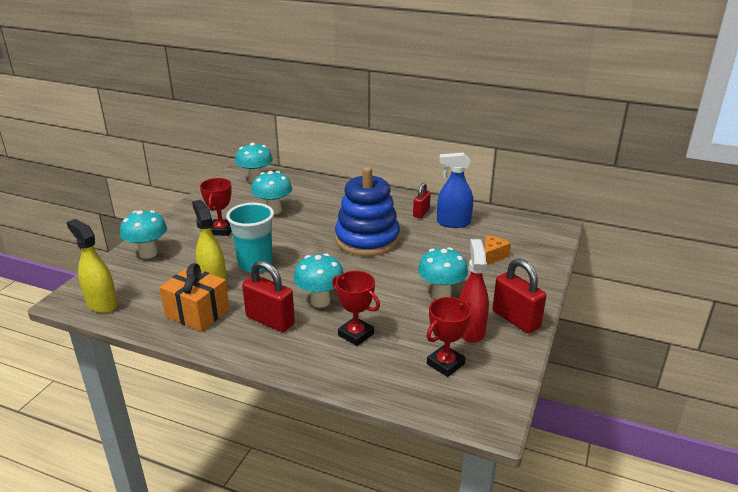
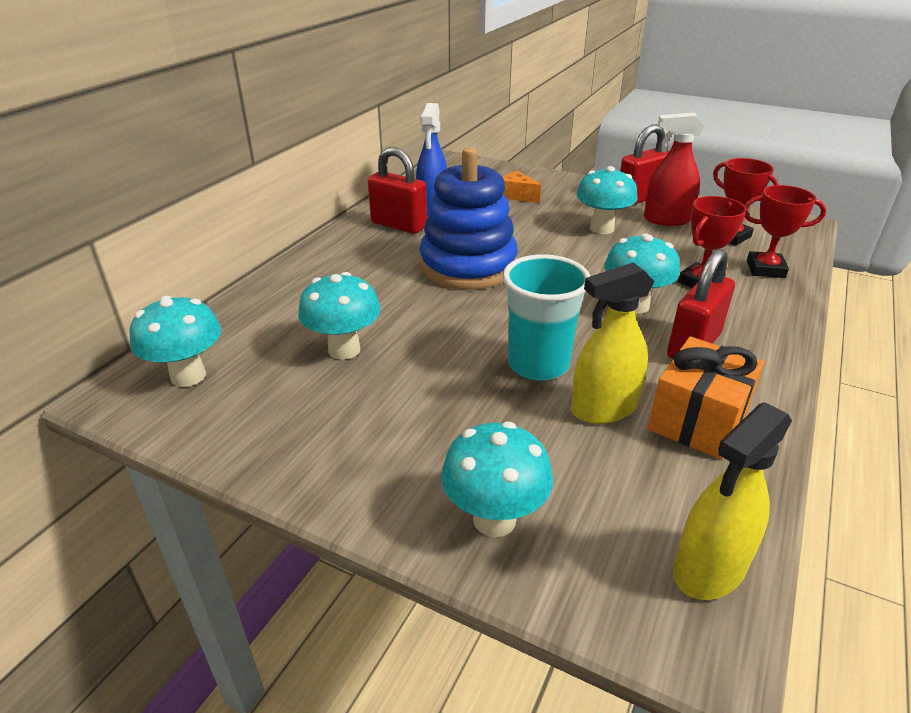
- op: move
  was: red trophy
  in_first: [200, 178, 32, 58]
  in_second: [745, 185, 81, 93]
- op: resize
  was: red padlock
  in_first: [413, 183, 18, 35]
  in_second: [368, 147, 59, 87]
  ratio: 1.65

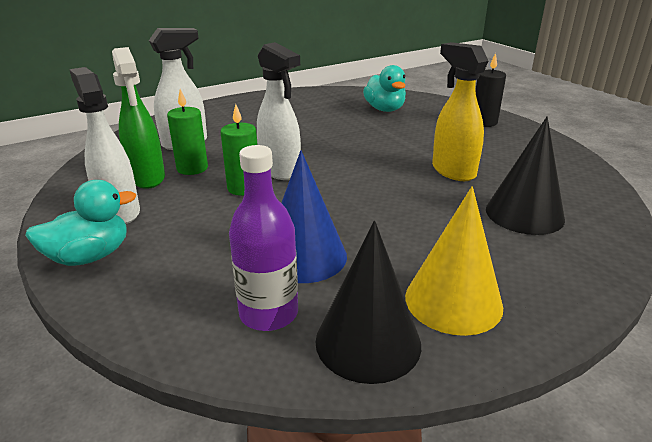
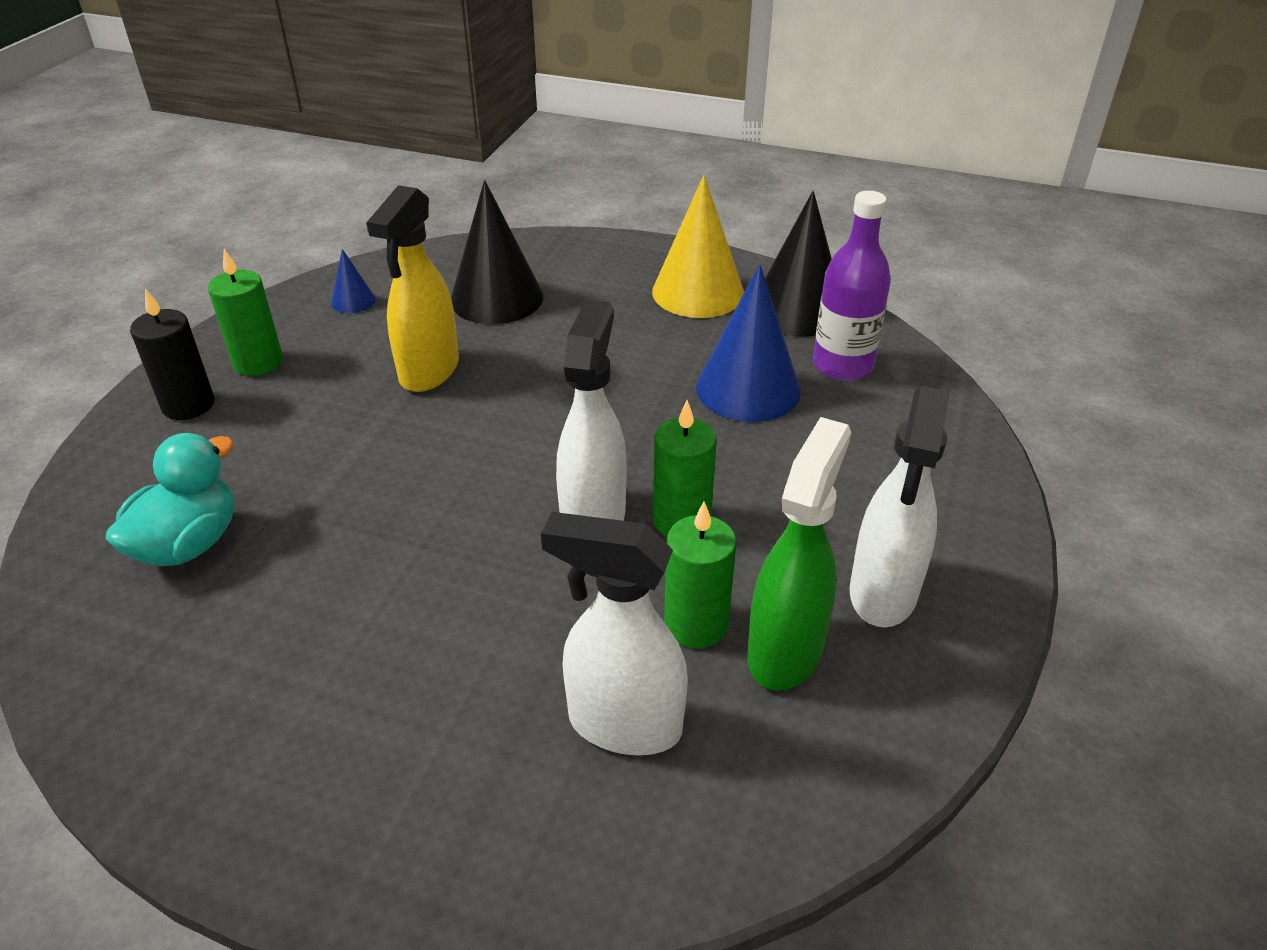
- op: delete
  was: turquoise duck
  in_first: [25, 180, 111, 86]
- op: insert
  now: green candle
  in_second: [208, 249, 75, 127]
- op: insert
  now: blue cone
  in_second: [331, 249, 45, 65]

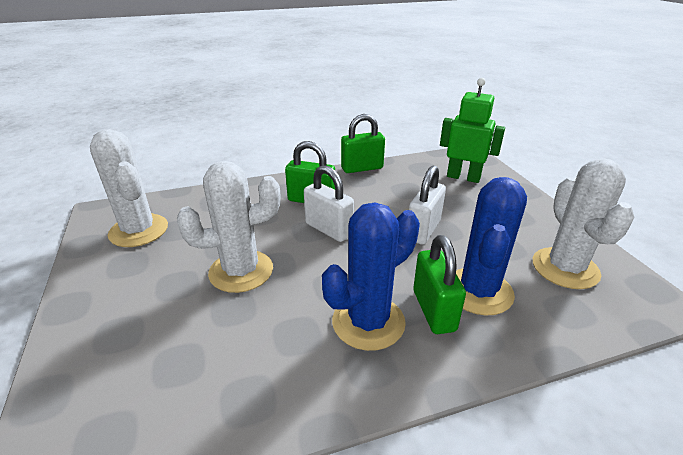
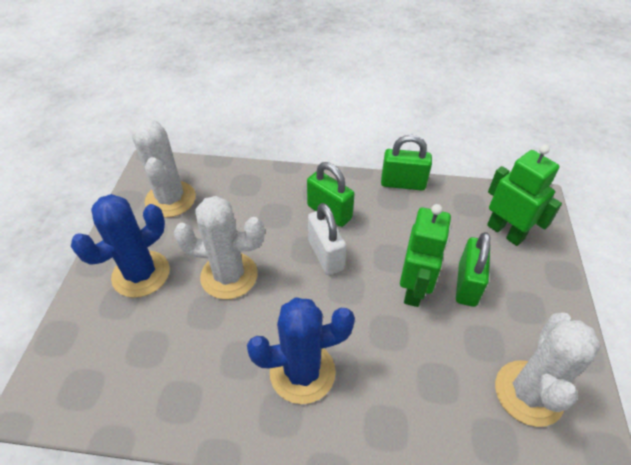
- op: replace
  was: white padlock
  now: green robot
  in_first: [409, 166, 37, 79]
  in_second: [400, 204, 51, 103]
- op: move
  was: green padlock
  in_first: [413, 235, 53, 99]
  in_second: [456, 232, 34, 75]
- op: move
  was: blue cactus
  in_first: [456, 177, 71, 139]
  in_second: [71, 194, 99, 104]

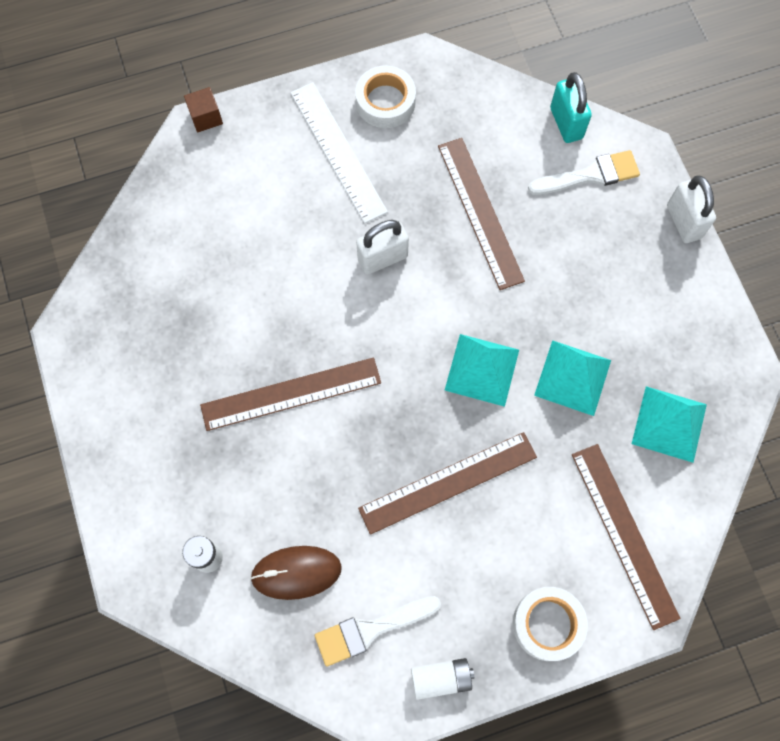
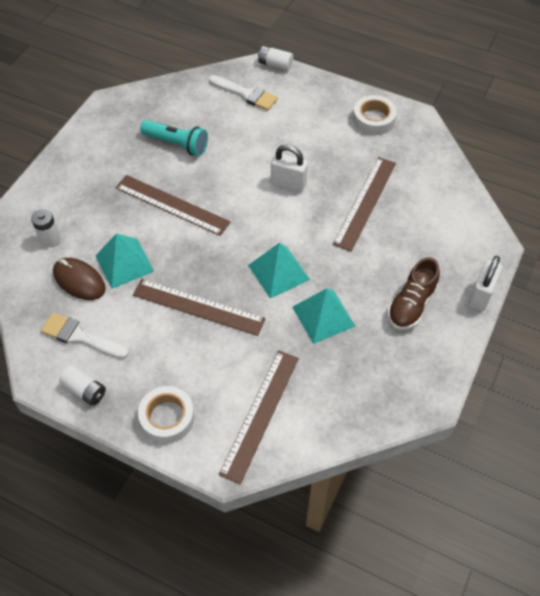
- op: replace
  was: brown cube
  now: white battery
  in_first: [184, 87, 39, 46]
  in_second: [258, 46, 35, 25]
- op: delete
  was: white ruler
  in_first: [290, 82, 98, 141]
- op: move
  was: white brush
  in_first: [528, 150, 112, 45]
  in_second: [209, 75, 69, 36]
- op: delete
  was: turquoise padlock
  in_first: [550, 72, 42, 71]
- op: move
  was: turquoise pyramid
  in_first: [632, 386, 75, 77]
  in_second: [95, 233, 59, 56]
- op: insert
  now: turquoise flashlight
  in_second: [140, 120, 68, 36]
- op: insert
  now: brown shoe
  in_second: [387, 257, 53, 73]

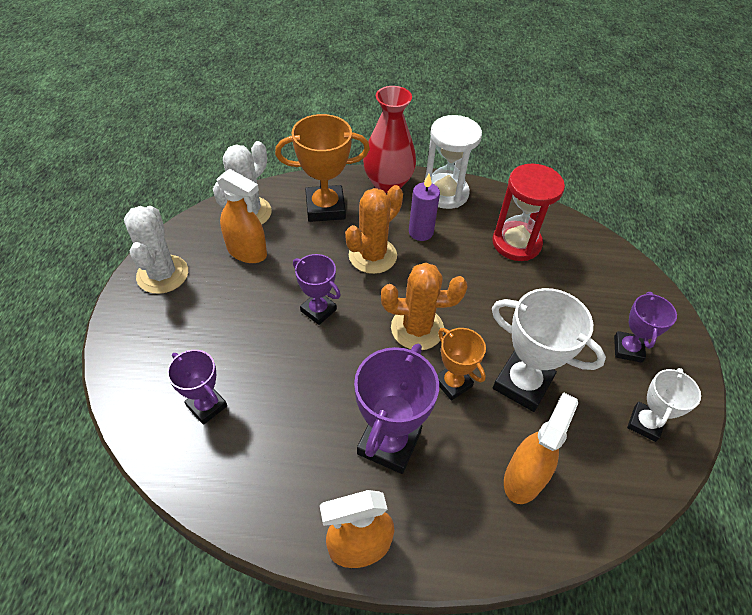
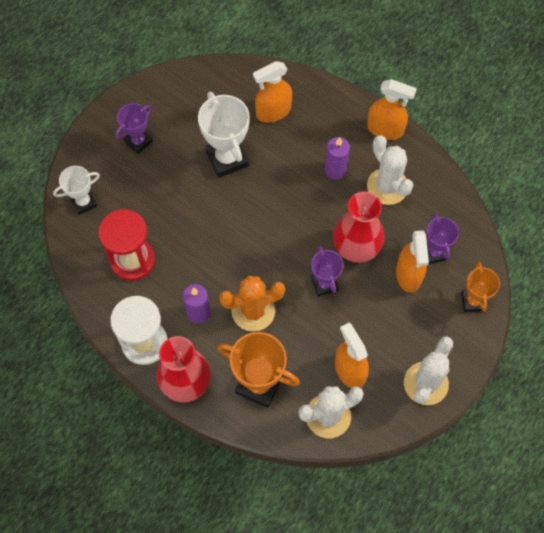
- op: replace
  was: purple trophy
  now: purple candle
  in_first: [354, 344, 85, 130]
  in_second: [325, 137, 25, 43]
- op: delete
  was: orange cactus
  in_first: [381, 262, 87, 88]
- op: move
  was: orange trophy
  in_first: [437, 328, 49, 73]
  in_second: [461, 262, 39, 50]
- op: move
  was: white trophy
  in_first: [627, 368, 74, 74]
  in_second: [53, 166, 47, 49]
- op: insert
  now: red vase
  in_second: [333, 192, 51, 71]
- op: insert
  now: white cactus
  in_second: [367, 135, 46, 70]
- op: insert
  now: orange spray bottle
  in_second: [396, 231, 33, 62]

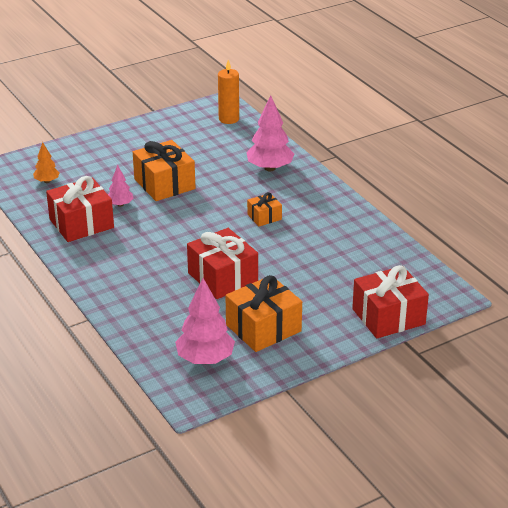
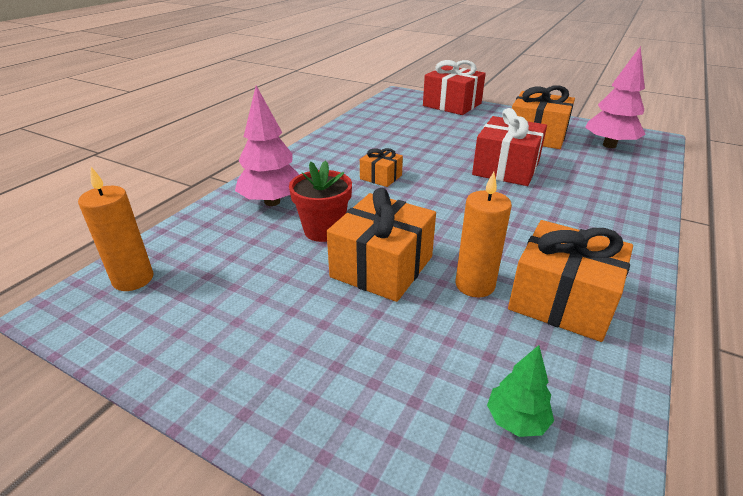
- op: recolor
  was: orange tree
  now: green tree
  in_first: [33, 142, 27, 41]
  in_second: [487, 345, 67, 92]
- op: recolor
  was: red gift
  now: orange gift
  in_first: [46, 176, 68, 66]
  in_second: [508, 220, 125, 122]
- op: replace
  was: pink tree
  now: orange candle
  in_first: [108, 165, 26, 42]
  in_second: [456, 172, 56, 125]
- op: insert
  now: red flower pot
  in_second: [289, 160, 63, 82]

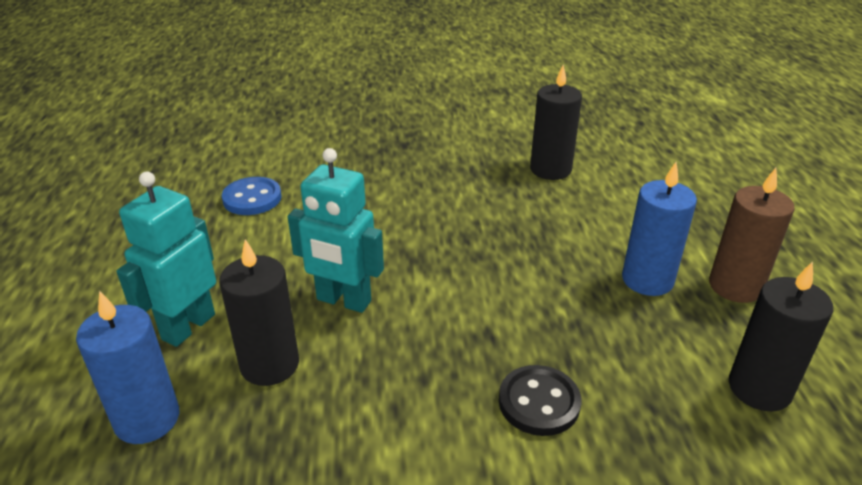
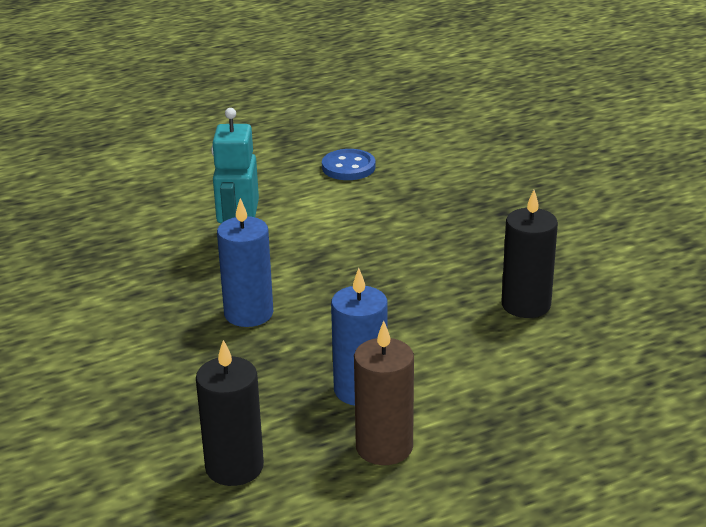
- op: move
  was: blue candle
  in_first: [76, 291, 103, 153]
  in_second: [217, 198, 56, 129]
- op: delete
  was: turquoise robot
  in_first: [117, 172, 99, 175]
- op: delete
  was: black candle
  in_first: [219, 239, 80, 147]
- op: delete
  was: black button
  in_first: [499, 365, 82, 71]

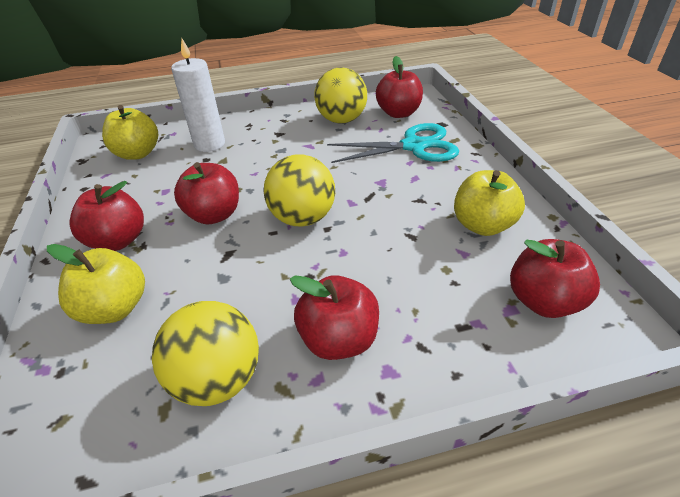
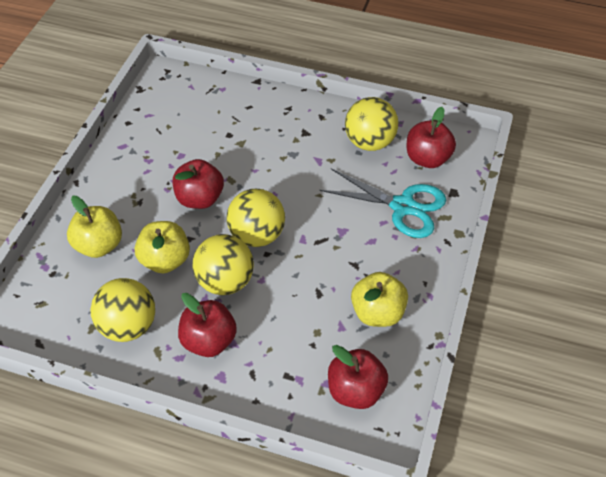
- op: delete
  was: red apple
  in_first: [70, 181, 74, 70]
- op: move
  was: yellow apple
  in_first: [102, 105, 56, 55]
  in_second: [135, 221, 55, 52]
- op: delete
  was: white candle
  in_first: [171, 39, 54, 113]
- op: insert
  now: yellow ball
  in_second: [192, 234, 62, 61]

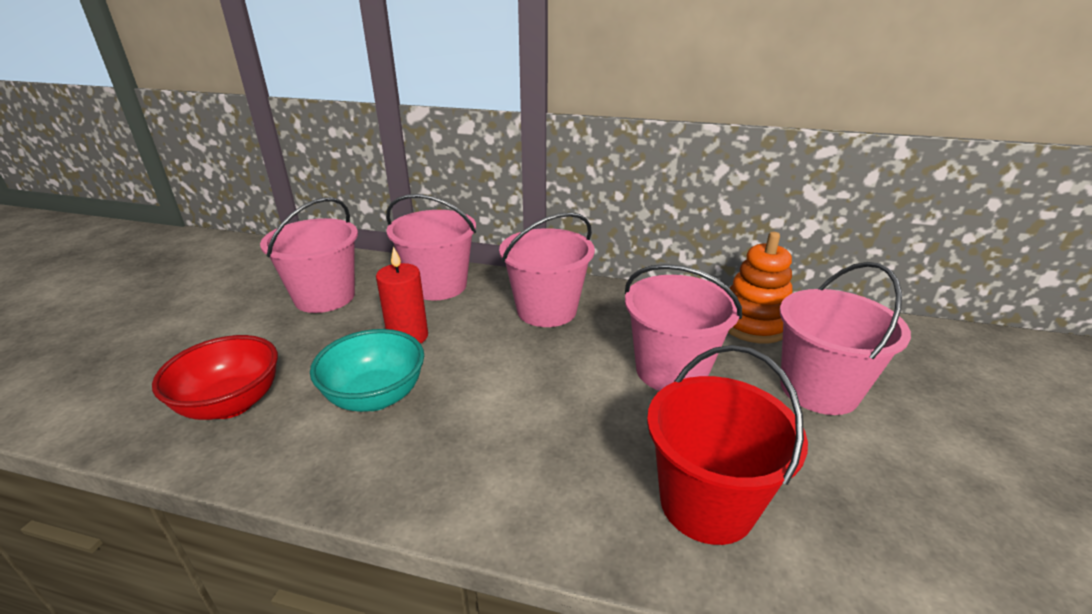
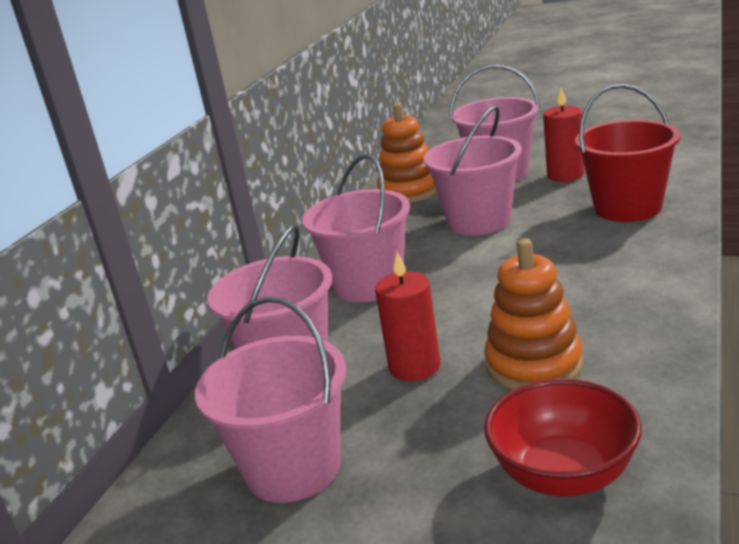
- op: replace
  was: turquoise bowl
  now: orange stacking toy
  in_first: [310, 329, 114, 83]
  in_second: [484, 239, 99, 151]
- op: insert
  now: red candle
  in_second: [543, 87, 41, 95]

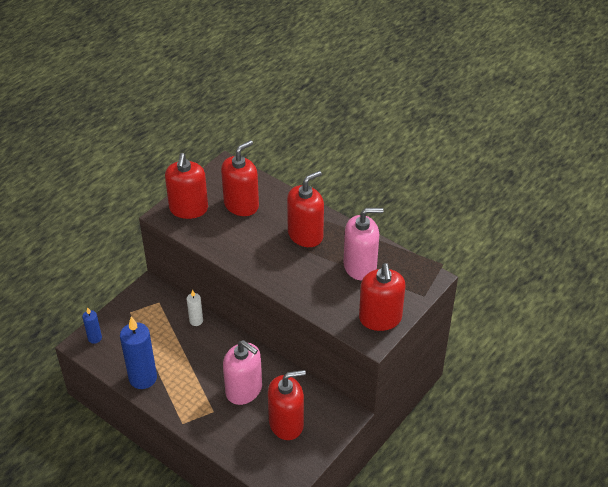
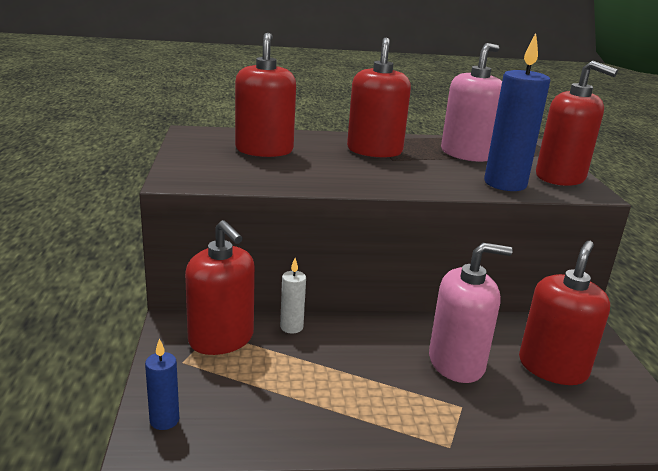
- op: move
  was: blue candle
  in_first: [120, 317, 37, 72]
  in_second: [484, 33, 66, 158]
- op: move
  was: red soap dispenser
  in_first: [165, 153, 43, 66]
  in_second: [185, 220, 70, 135]

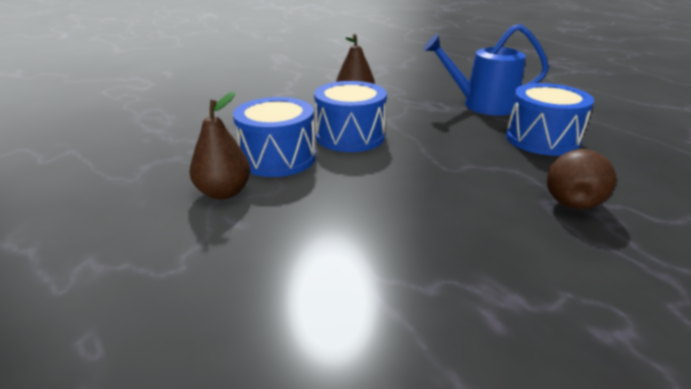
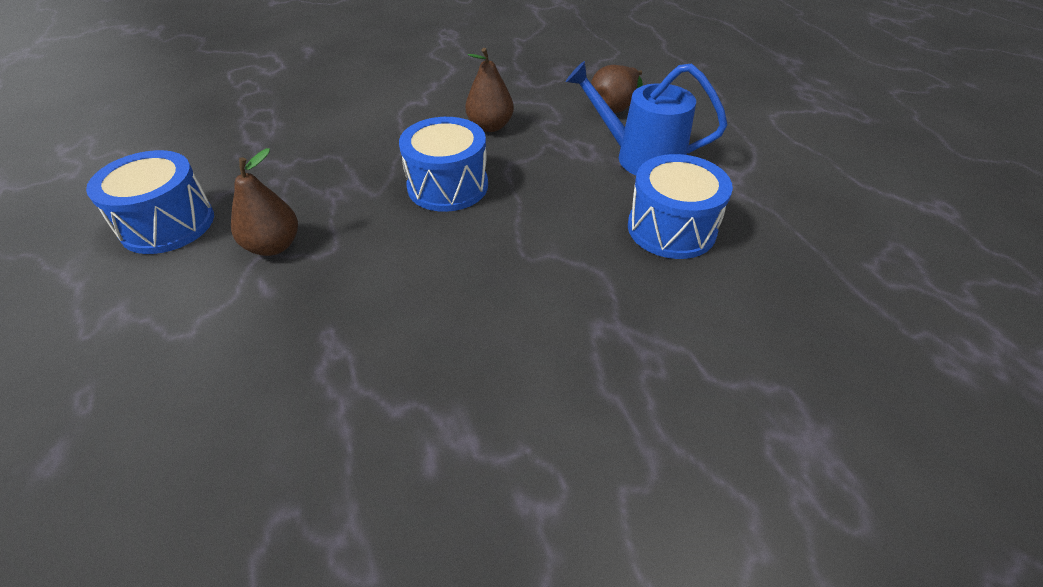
- op: move
  was: blue drum
  in_first: [233, 97, 83, 80]
  in_second: [86, 150, 128, 104]
- op: move
  was: brown pear
  in_first: [547, 149, 70, 60]
  in_second: [591, 65, 52, 48]

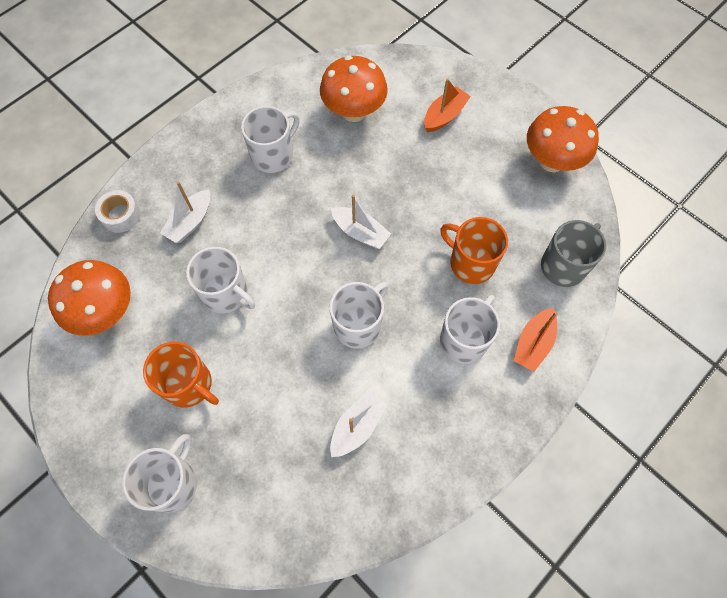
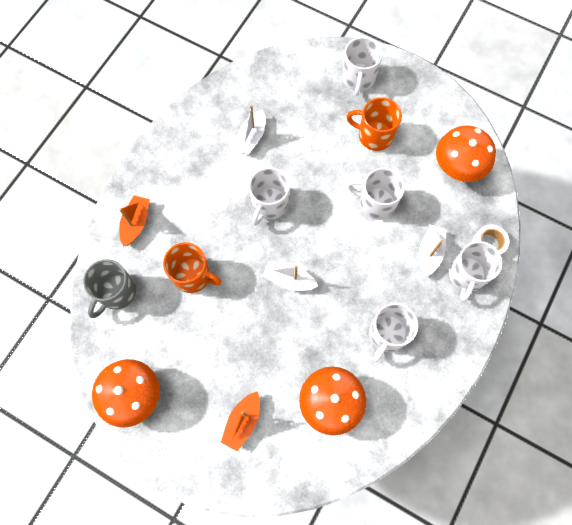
- op: move
  was: white mug
  in_first: [440, 295, 60, 69]
  in_second: [449, 241, 53, 61]

